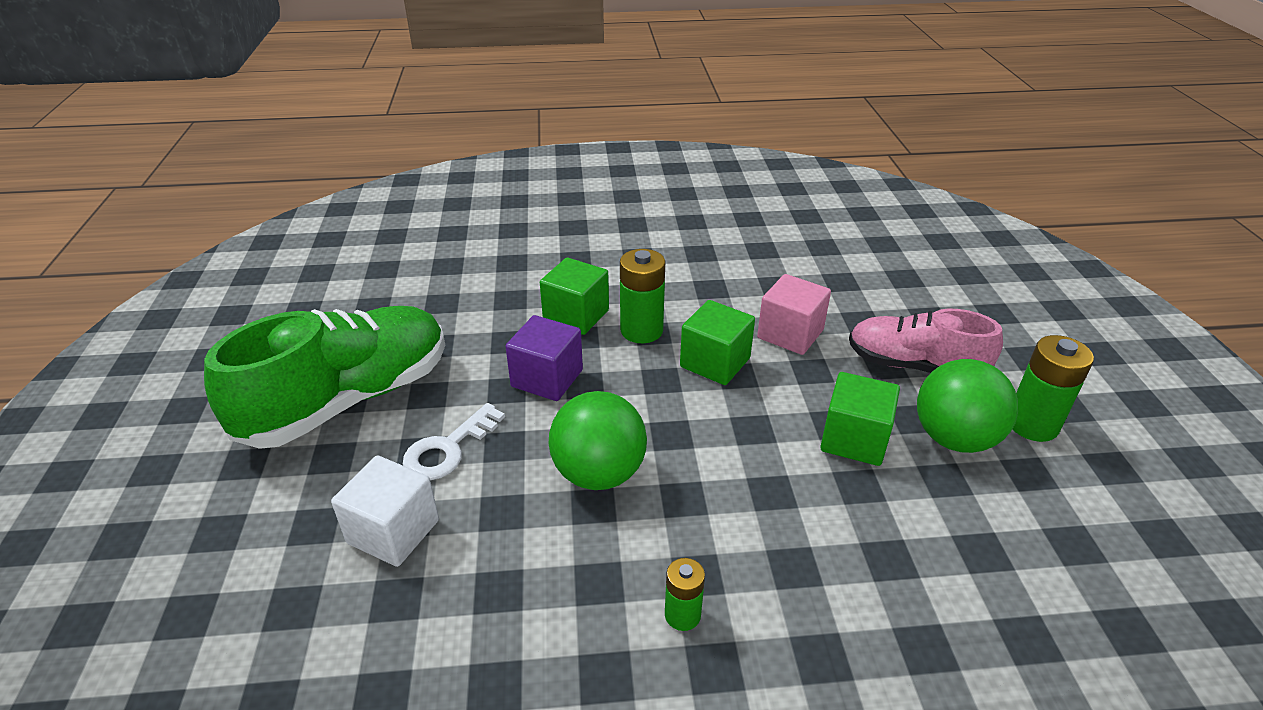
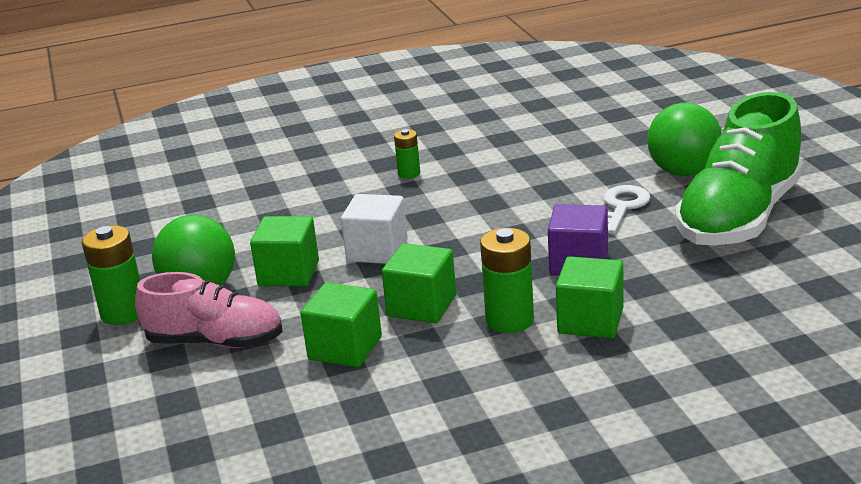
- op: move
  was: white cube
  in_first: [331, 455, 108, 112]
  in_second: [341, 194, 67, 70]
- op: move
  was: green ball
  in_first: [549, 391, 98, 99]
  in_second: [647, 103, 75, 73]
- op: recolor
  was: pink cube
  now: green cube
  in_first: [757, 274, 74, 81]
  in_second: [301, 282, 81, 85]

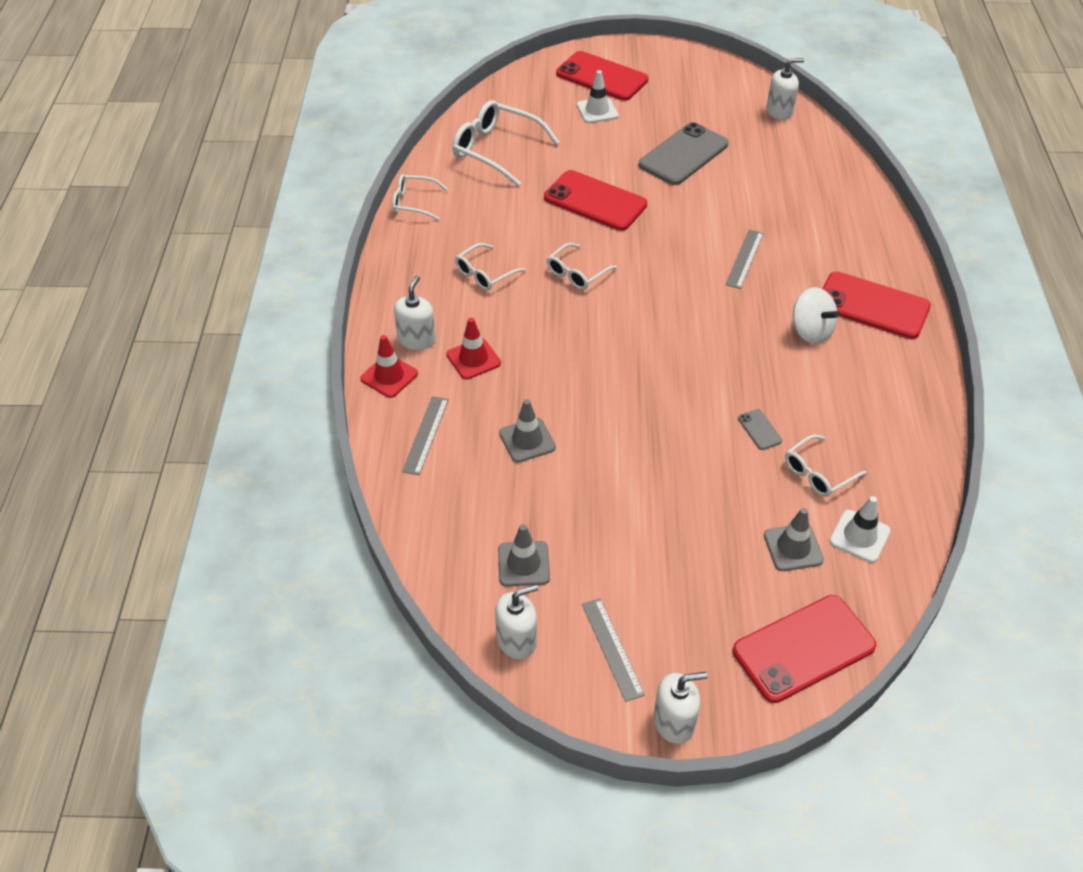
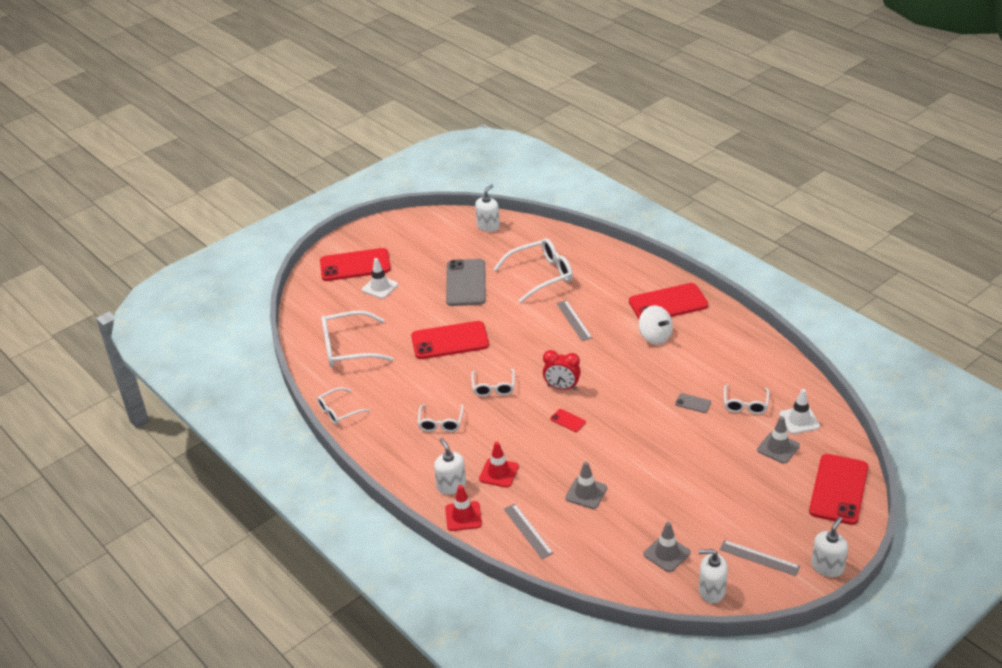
- op: rotate
  was: white soap dispenser
  in_first: [495, 584, 43, 75]
  in_second: [699, 549, 29, 54]
  clockwise: -105
- op: rotate
  was: white spinning top
  in_first: [793, 287, 46, 57]
  in_second: [639, 305, 34, 40]
  clockwise: 45
- op: insert
  now: white glasses
  in_second: [494, 238, 79, 65]
- op: insert
  now: red clock
  in_second: [543, 350, 38, 40]
- op: insert
  now: red phone
  in_second: [550, 409, 36, 23]

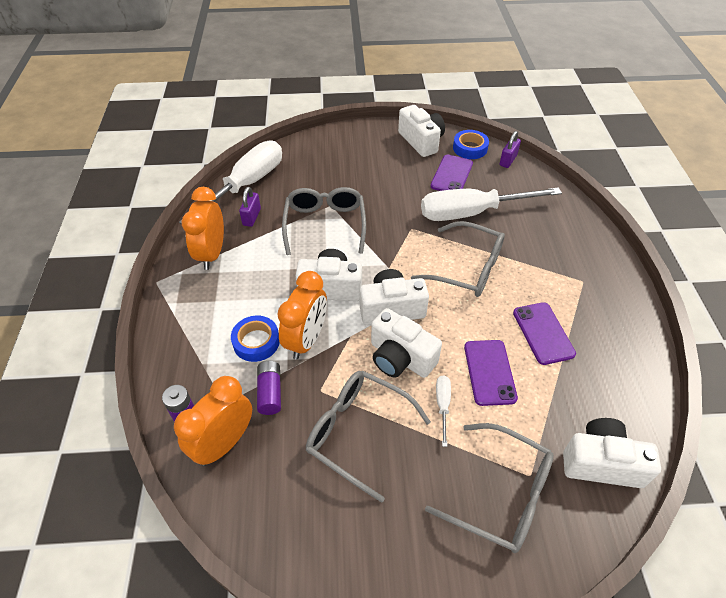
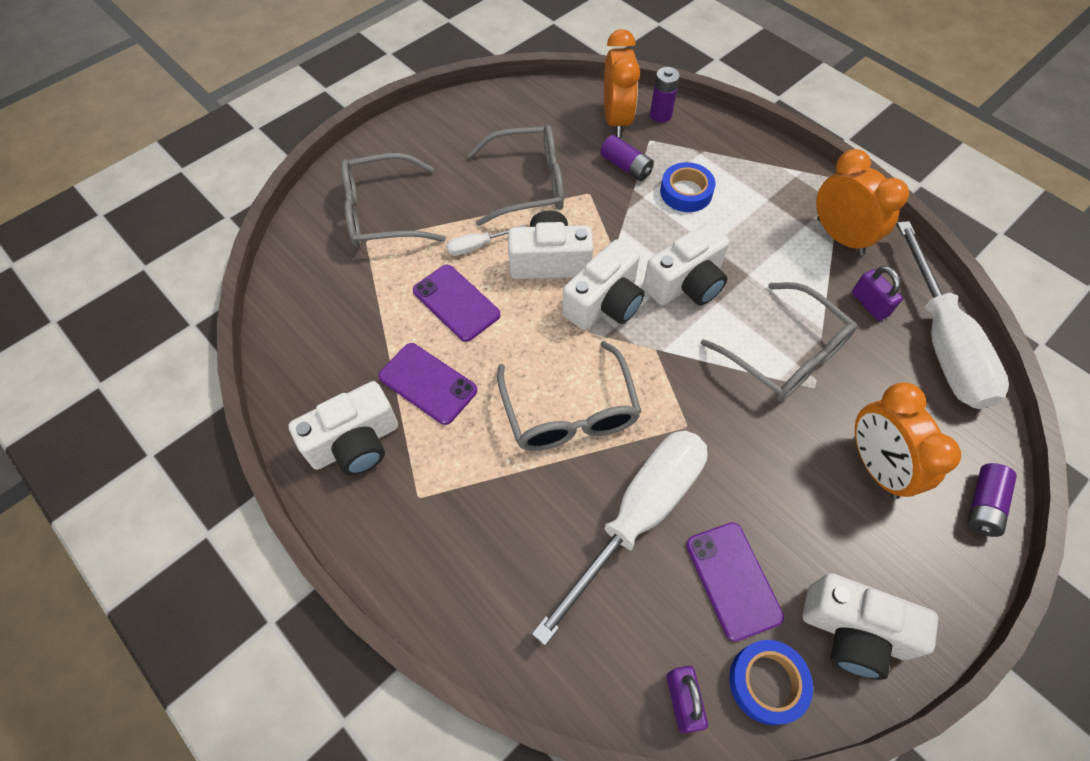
- op: move
  was: orange clock
  in_first: [277, 271, 50, 89]
  in_second: [855, 383, 106, 116]
- op: rotate
  was: grey glasses
  in_first: [411, 221, 94, 76]
  in_second: [497, 341, 145, 110]
  clockwise: -90
- op: rotate
  was: white screwdriver
  in_first: [436, 375, 15, 72]
  in_second: [446, 225, 79, 31]
  clockwise: 105
- op: move
  was: white camera
  in_first: [563, 418, 98, 70]
  in_second: [288, 381, 110, 95]
- op: insert
  now: purple battery
  in_second: [967, 463, 50, 74]

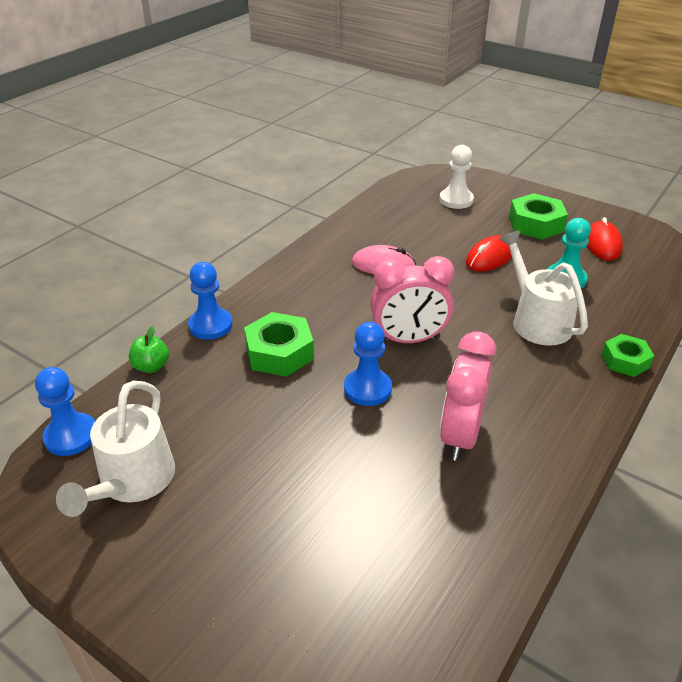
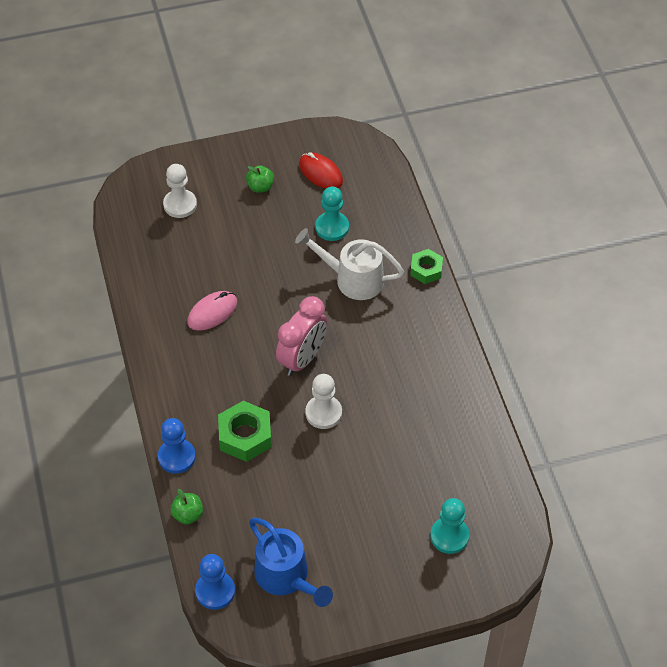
- op: recolor
  was: white watering can
  now: blue watering can
  in_first: [56, 381, 119, 136]
  in_second: [249, 518, 84, 89]
- op: recolor
  was: blue pawn
  now: white pawn
  in_first: [344, 322, 48, 84]
  in_second: [305, 374, 37, 55]
- op: delete
  was: pink clock
  in_first: [440, 331, 56, 130]
- op: delete
  was: red mouse
  in_first: [466, 235, 46, 37]
- op: replace
  was: green nut
  now: green apple
  in_first: [509, 193, 59, 47]
  in_second: [246, 165, 28, 28]
- op: insert
  now: turquoise pawn
  in_second: [430, 498, 39, 56]

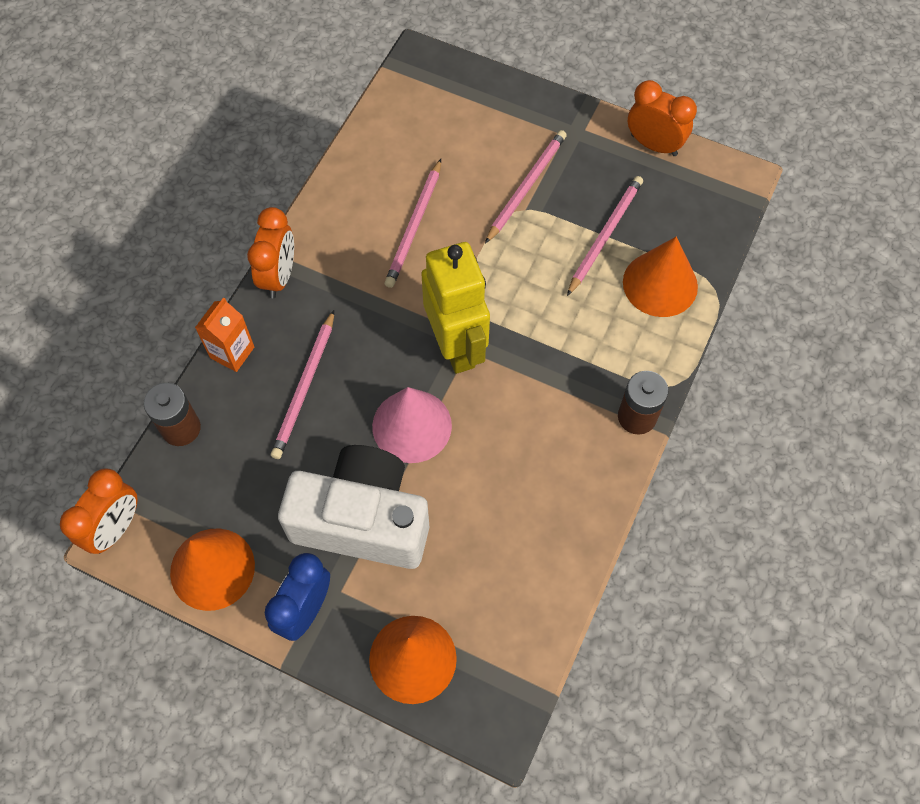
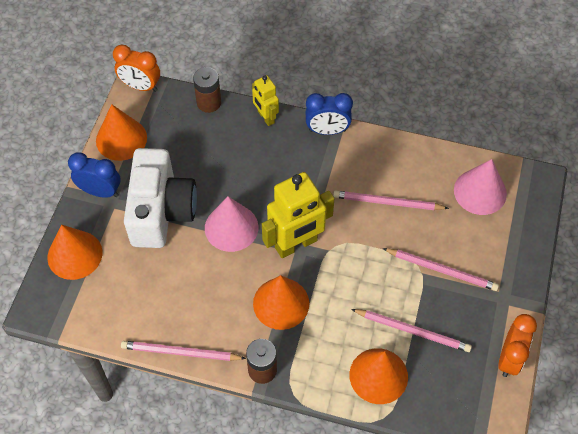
- op: replace
  was: orange carton
  now: yellow robot
  in_first: [195, 297, 59, 75]
  in_second: [252, 75, 27, 51]
- op: recolor
  was: orange clock
  now: blue clock
  in_first: [247, 207, 47, 91]
  in_second: [306, 93, 47, 42]
- op: move
  was: pink pencil
  in_first: [271, 310, 63, 149]
  in_second: [121, 341, 125, 20]
- op: insert
  now: orange cone
  in_second: [253, 275, 56, 55]
- op: insert
  now: pink cone
  in_second: [454, 159, 53, 56]

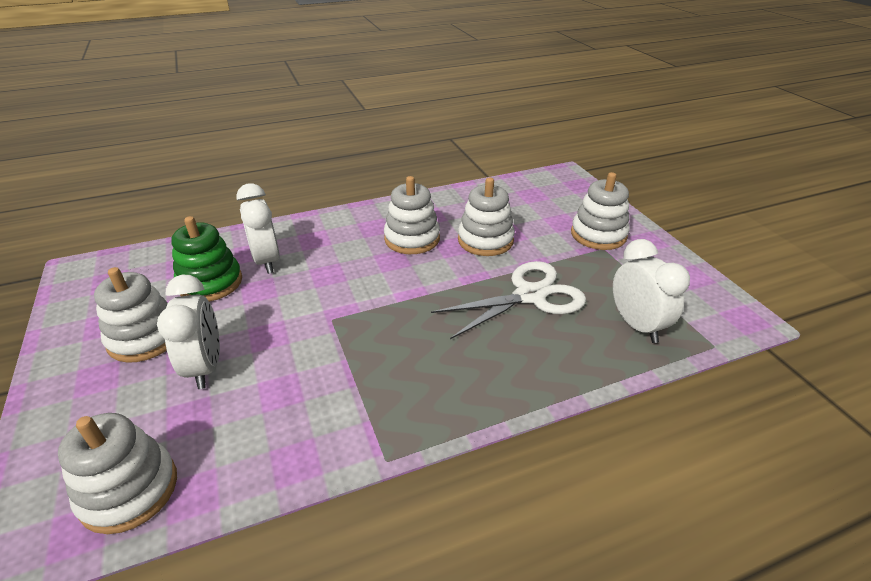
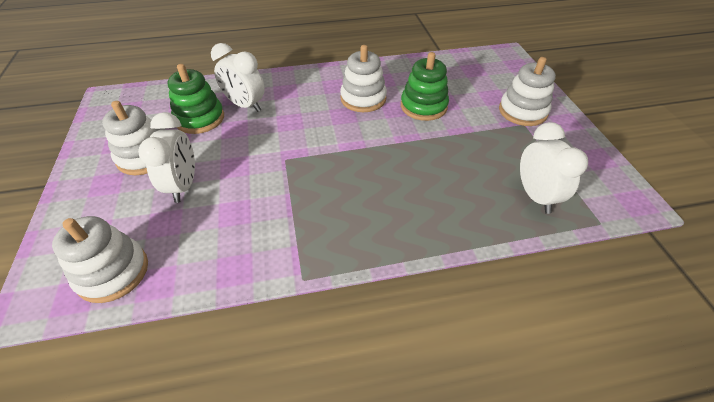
- op: rotate
  was: white clock
  in_first: [236, 183, 44, 91]
  in_second: [211, 43, 54, 69]
  clockwise: -45
- op: delete
  was: white scissors
  in_first: [431, 261, 155, 78]
- op: recolor
  was: white stacking toy
  now: green stacking toy
  in_first: [458, 178, 57, 78]
  in_second: [401, 52, 48, 69]

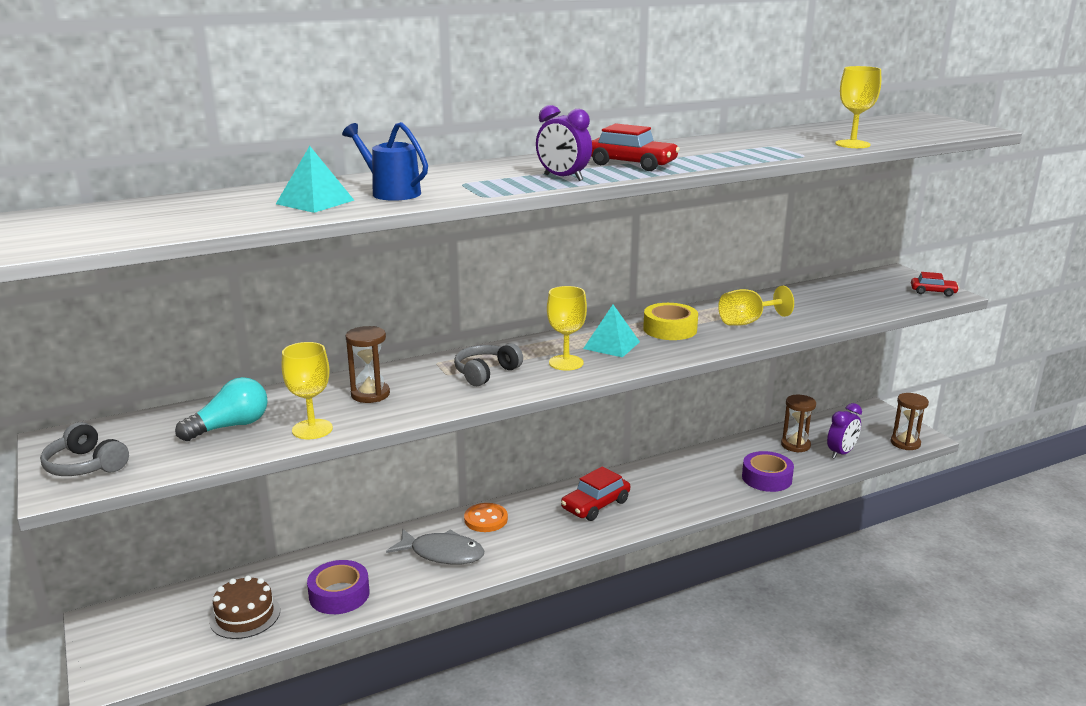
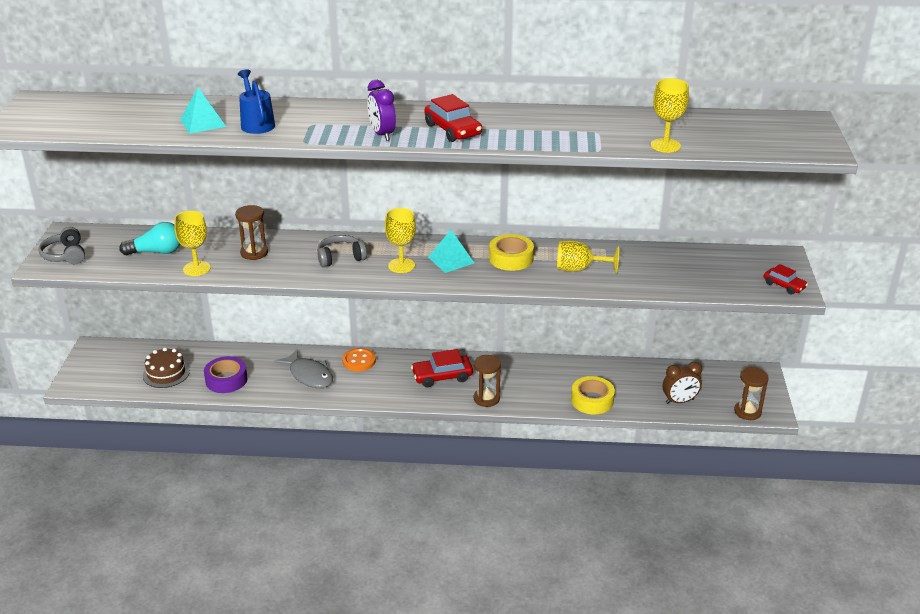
- op: recolor
  was: purple tape
  now: yellow tape
  in_first: [742, 451, 52, 41]
  in_second: [571, 376, 44, 38]
- op: move
  was: brown hourglass
  in_first: [781, 395, 35, 58]
  in_second: [474, 355, 27, 52]
- op: recolor
  was: purple clock
  now: brown clock
  in_first: [827, 403, 35, 56]
  in_second: [663, 362, 39, 42]

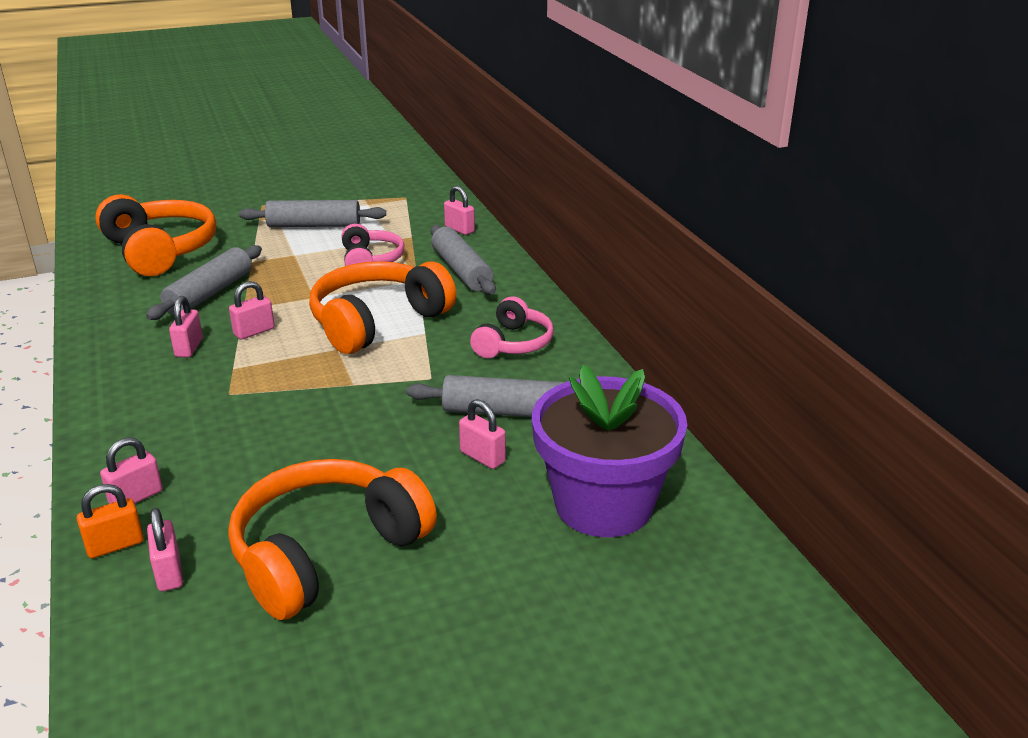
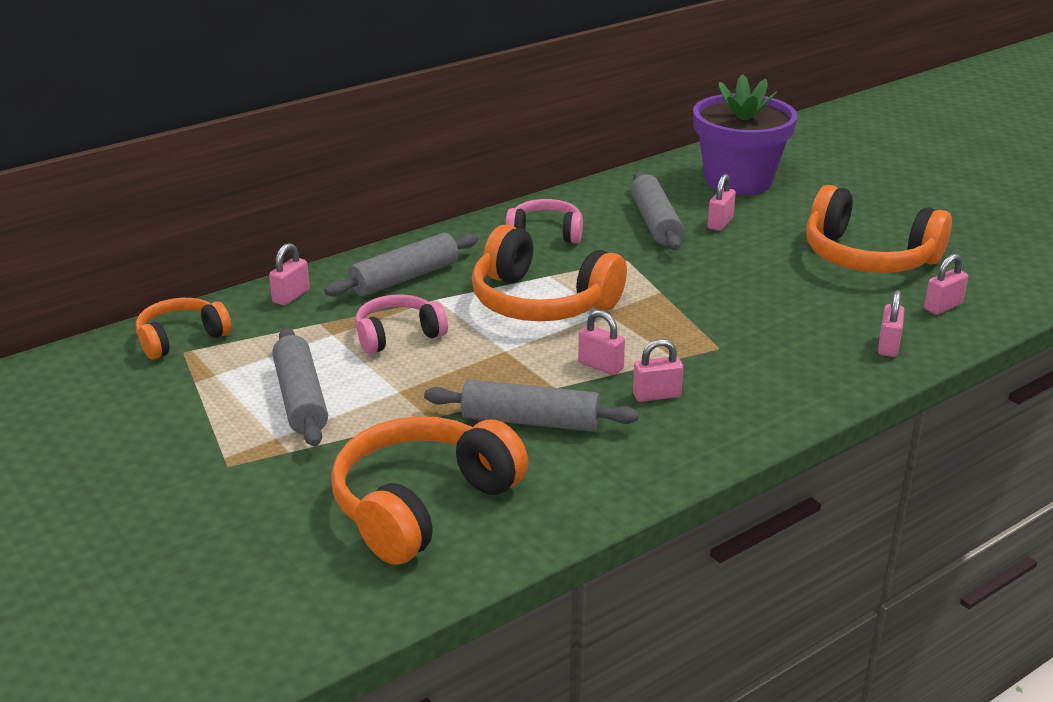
- op: delete
  was: orange padlock
  in_first: [77, 484, 67, 74]
- op: rotate
  was: pink padlock
  in_first: [100, 437, 63, 67]
  in_second: [878, 290, 26, 67]
  clockwise: 75
- op: insert
  now: orange headphones
  in_second: [136, 298, 96, 61]

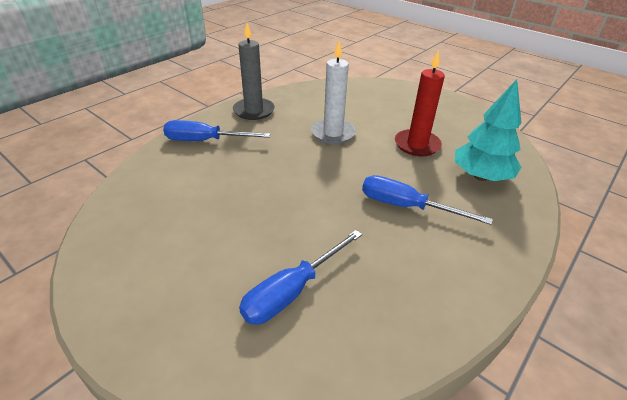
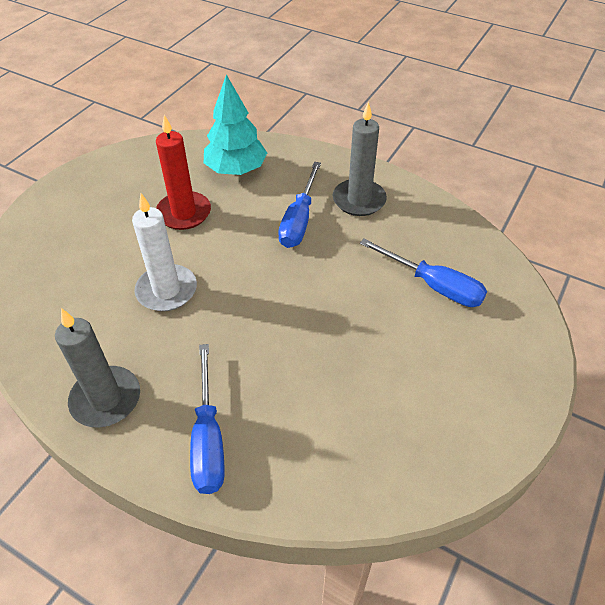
- op: insert
  now: grey candle
  in_second: [333, 102, 54, 114]

